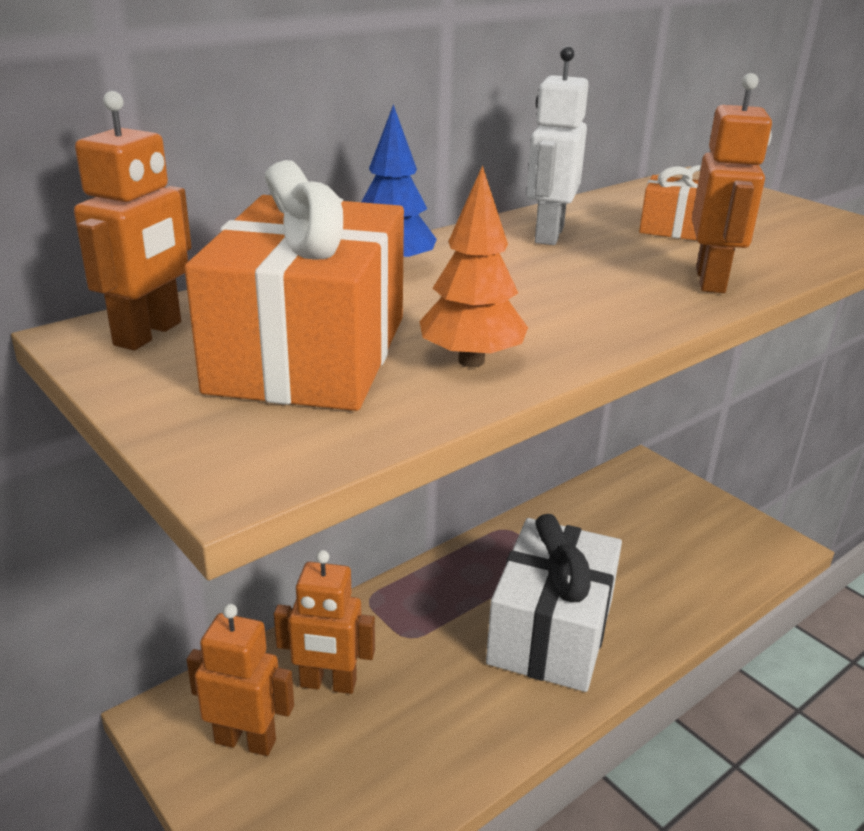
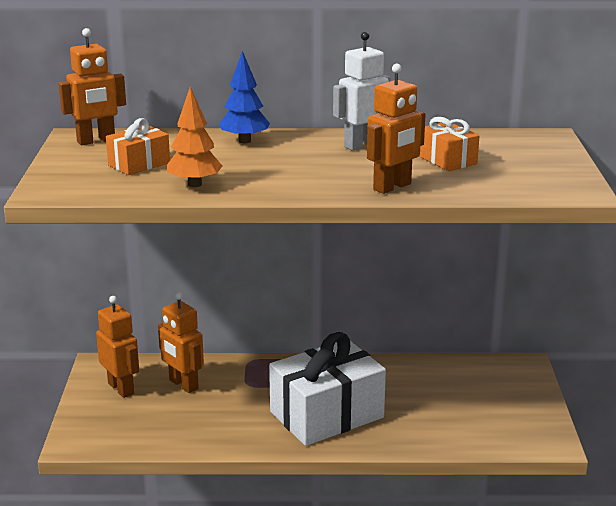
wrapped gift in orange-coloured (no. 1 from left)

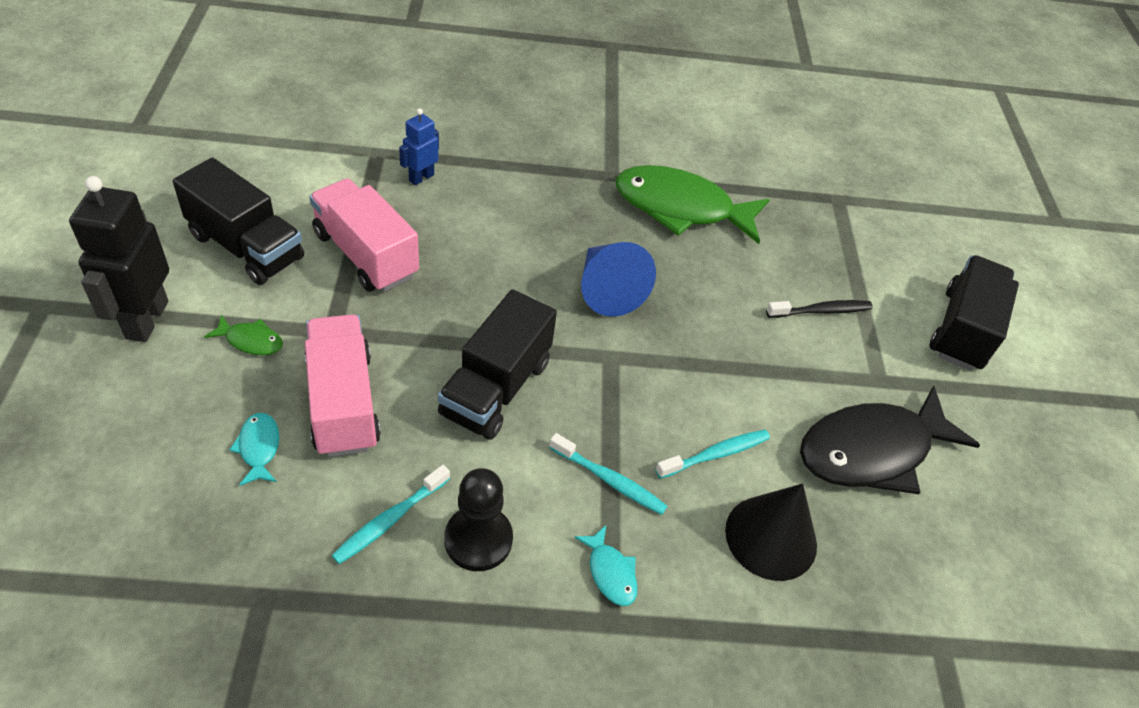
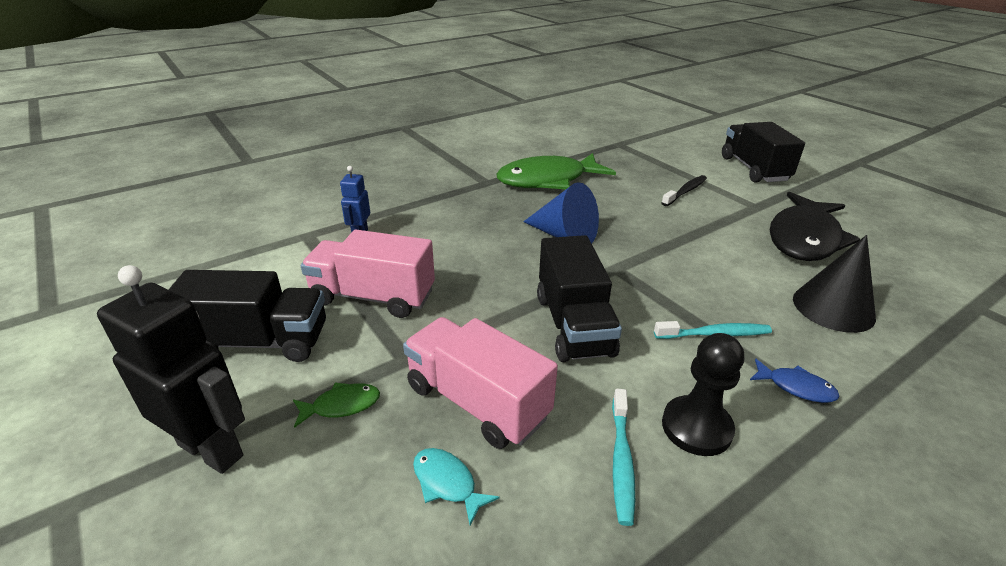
robot figure in ebony
fish in blue
toothbrush in aqua (no. 3 from left in the first image)

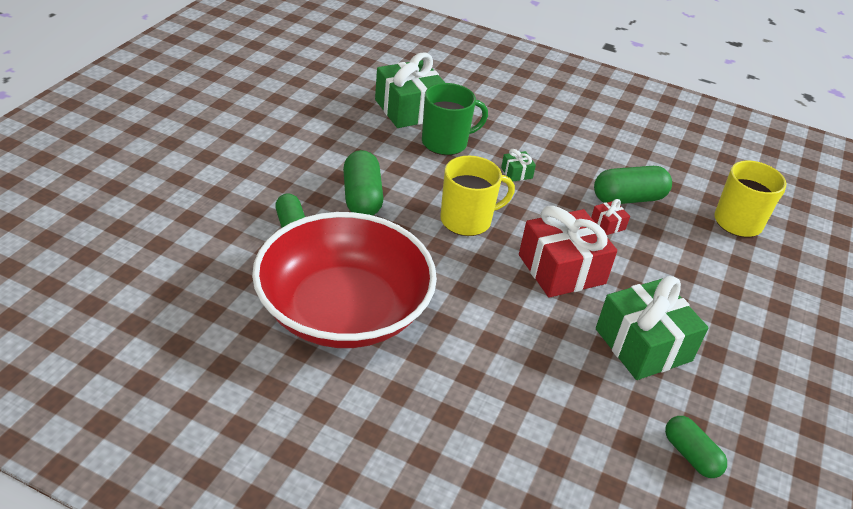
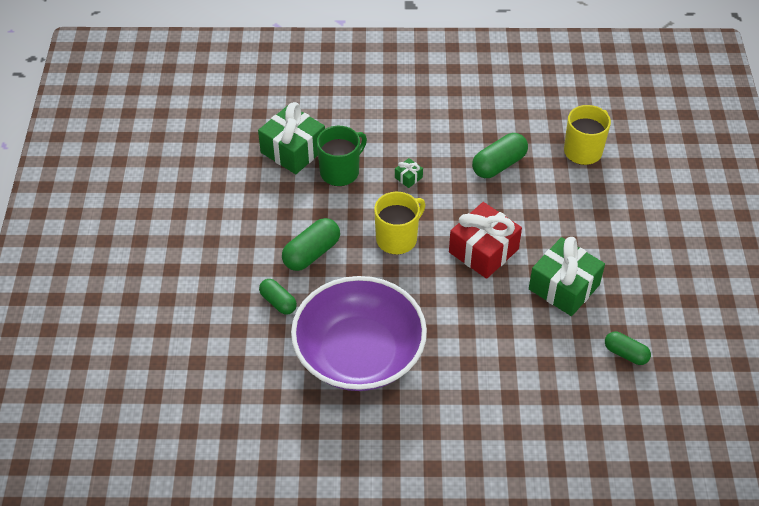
pill shape in leaf-green (no. 2 from left)
serving bowl in royal purple
wrapped gift in scarlet (no. 2 from left in the first image)

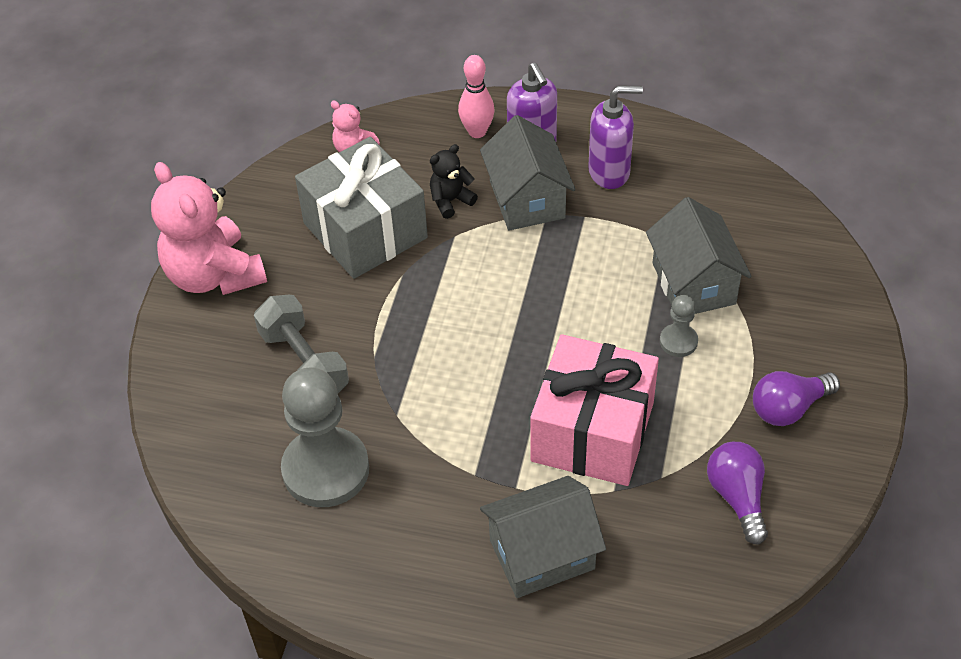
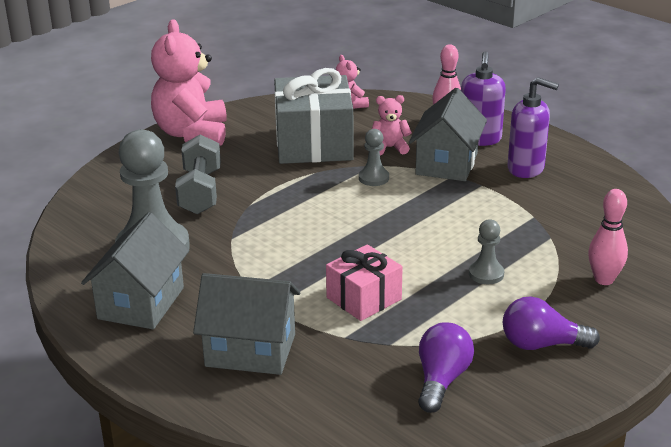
house in grey (no. 1 from left)
wrapped gift in pink
pawn in grey (no. 2 from left)
teddy in pink (no. 3 from left)
skittle in pink (no. 2 from left)

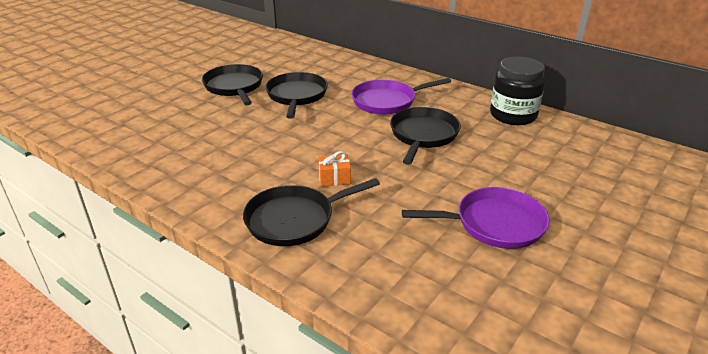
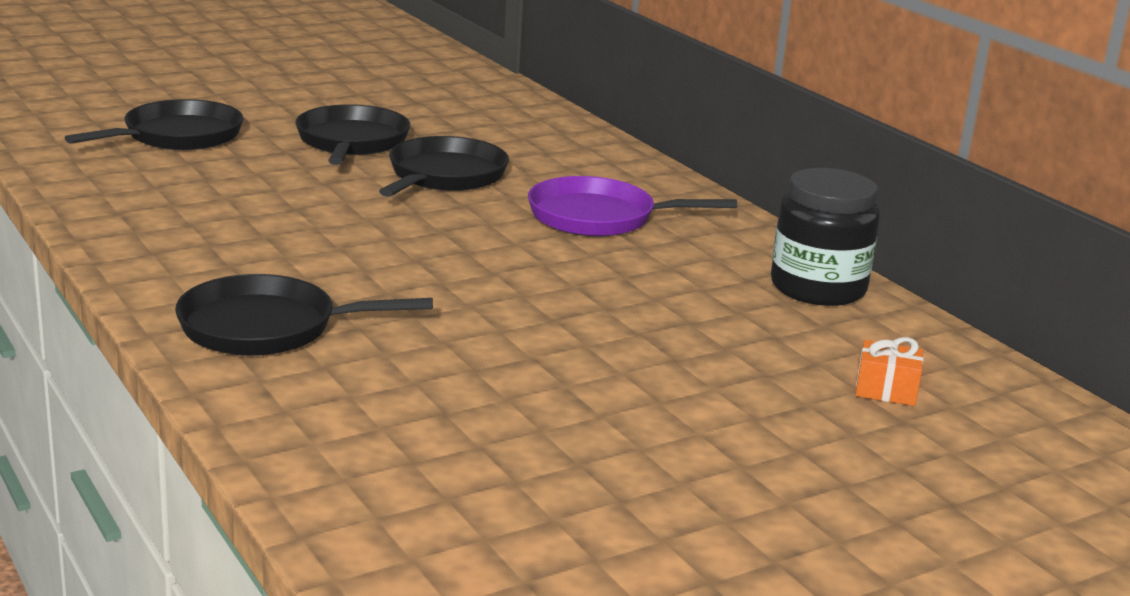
skillet in ebony (no. 1 from left)
wrapped gift in orange-coloured
skillet in royal purple (no. 2 from left in the first image)

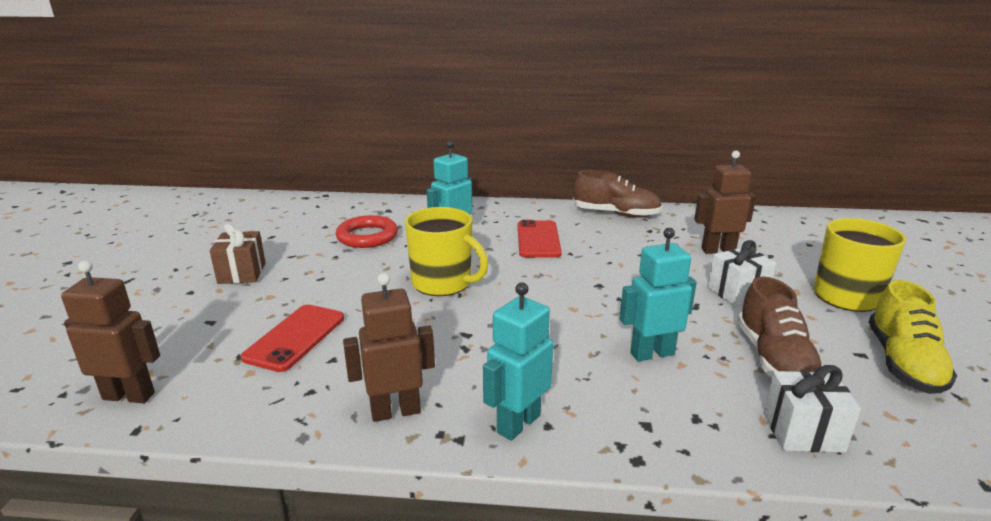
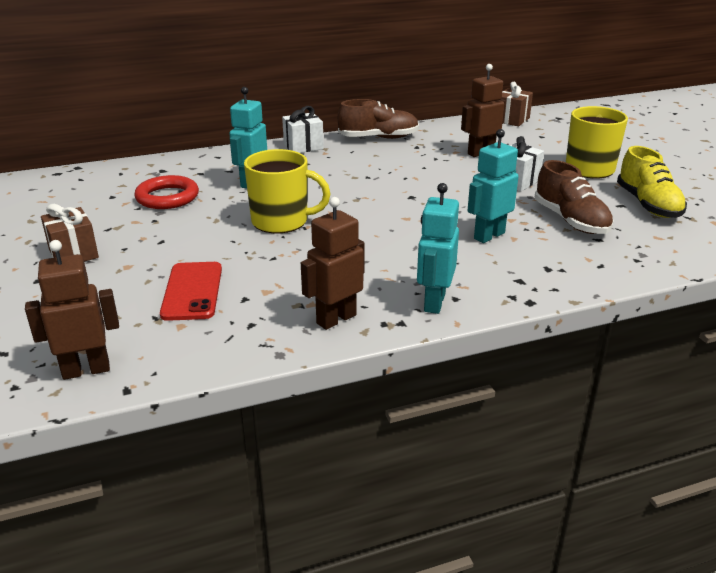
wrapped gift in snow-white (no. 1 from left)
wrapped gift in dark brown (no. 2 from left)
mobile phone in scarlet (no. 2 from left in the first image)

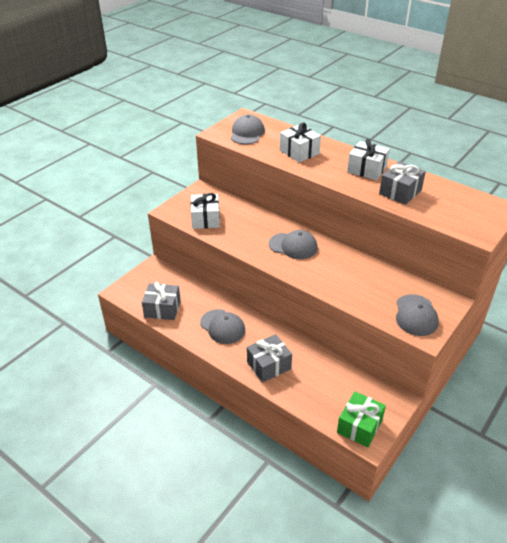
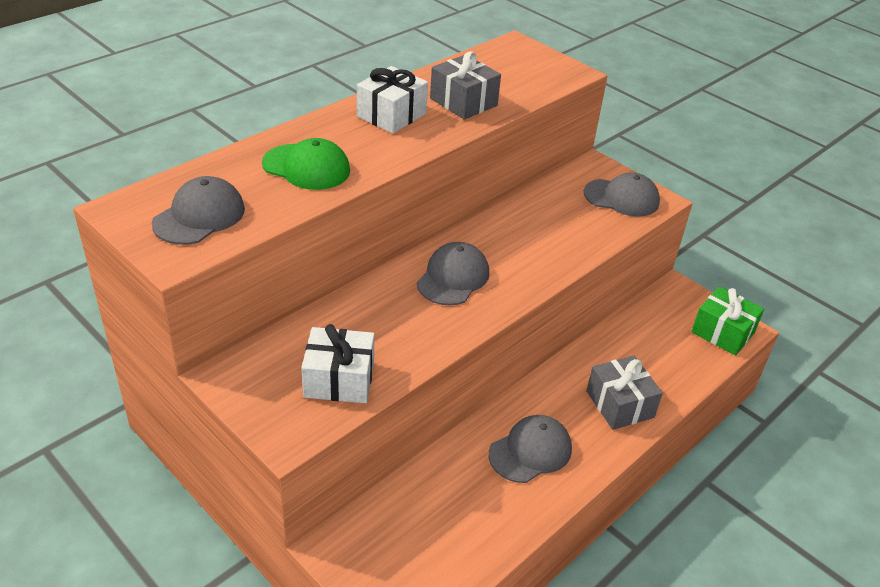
cap in grey (no. 1 from left)
cap in leaf-green
wrapped gift in grey (no. 1 from left in the first image)

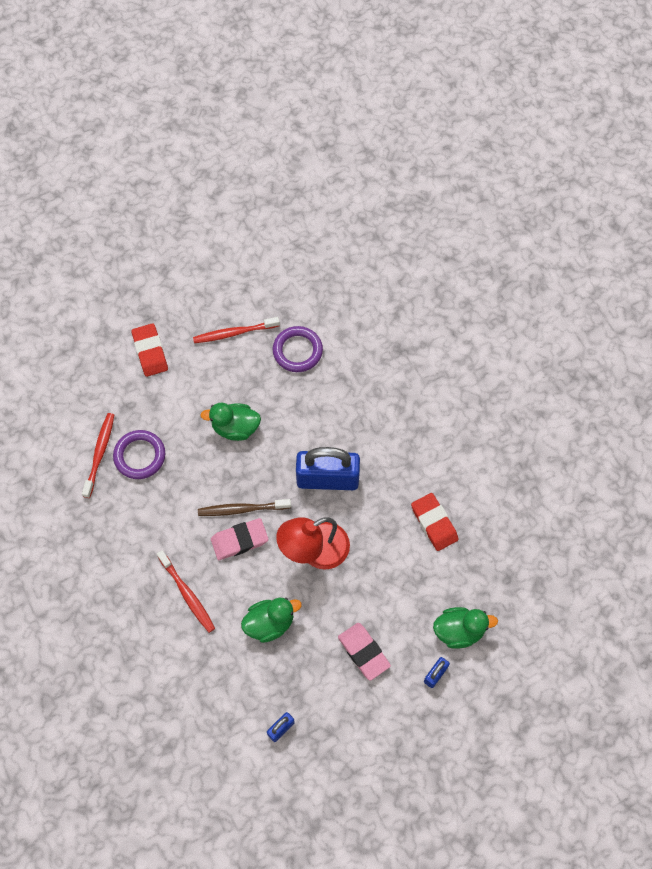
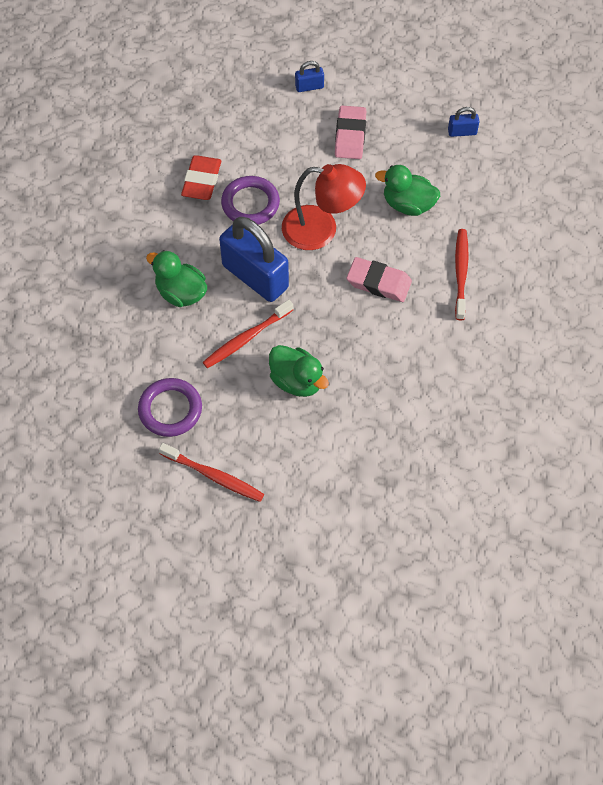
toy duck in leaf-green (no. 1 from left)
toothbrush in scarlet (no. 2 from left)
hoop in royal purple (no. 2 from left)
gum eraser in scarlet (no. 1 from left in the first image)
toothbrush in dark brown

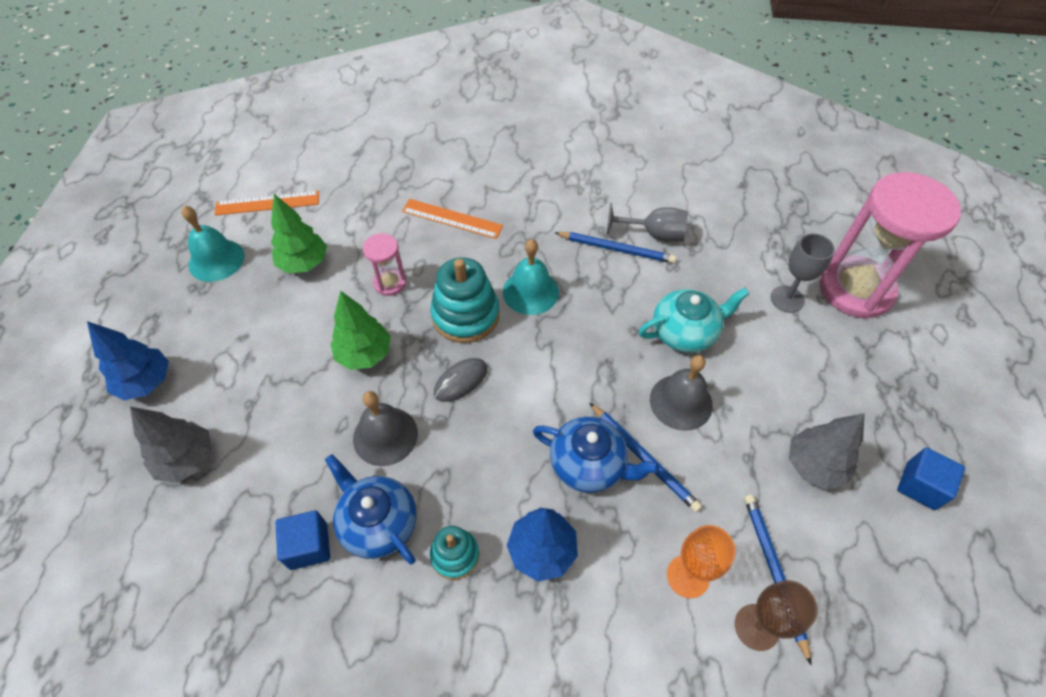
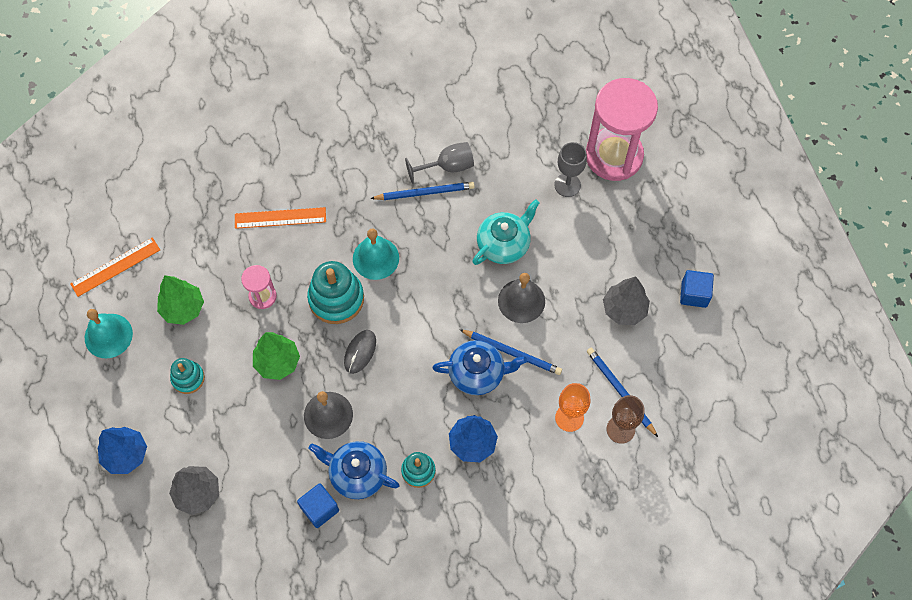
ring stacker in aqua (no. 1 from left)

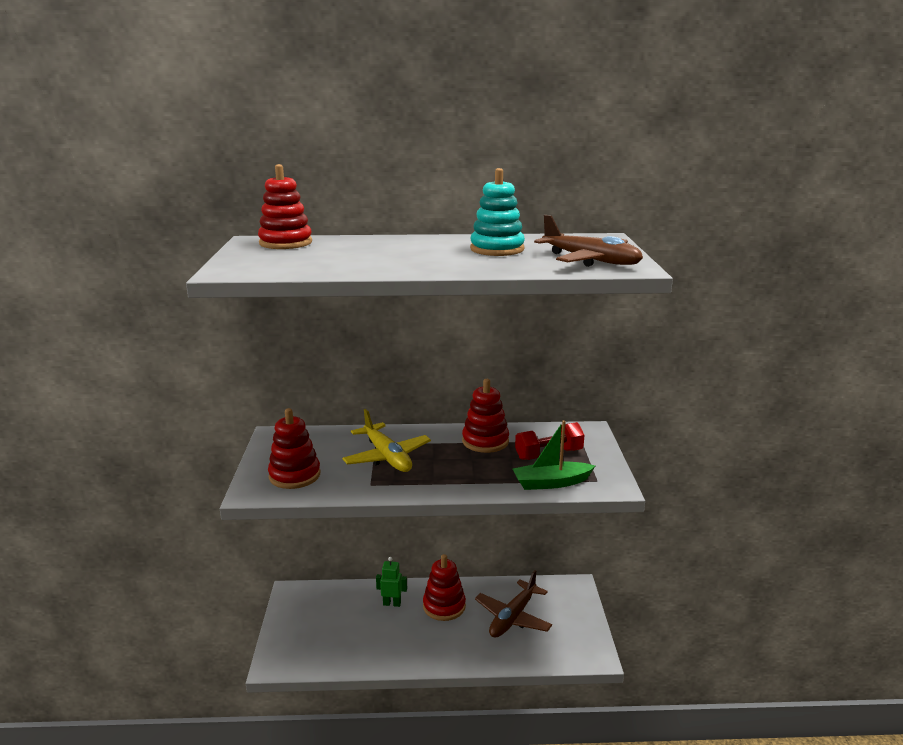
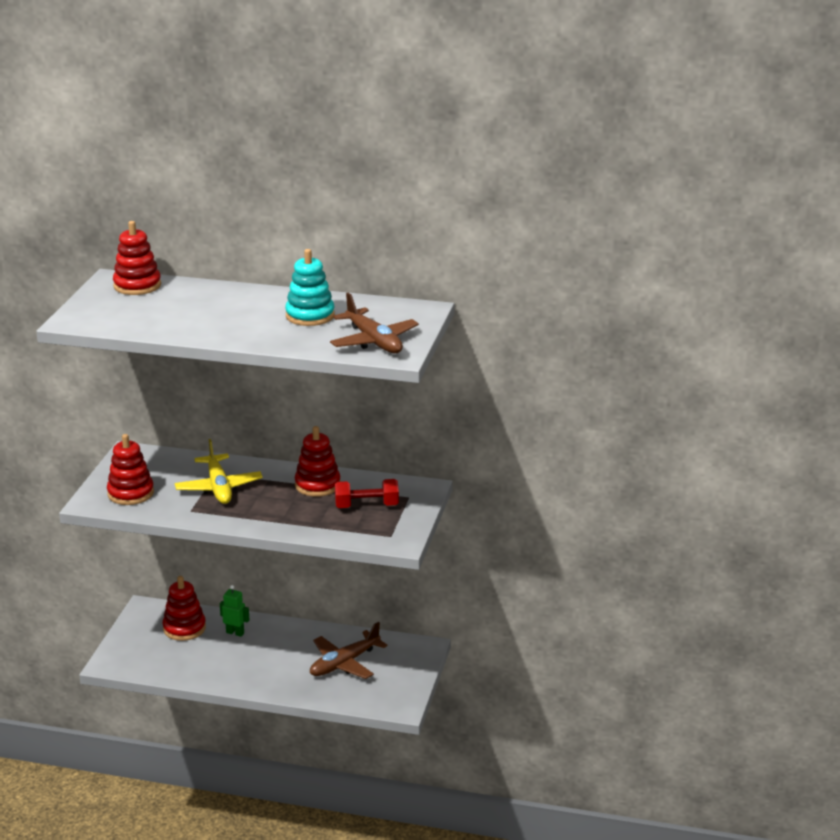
ring stacker in scarlet (no. 3 from left)
toy boat in leaf-green

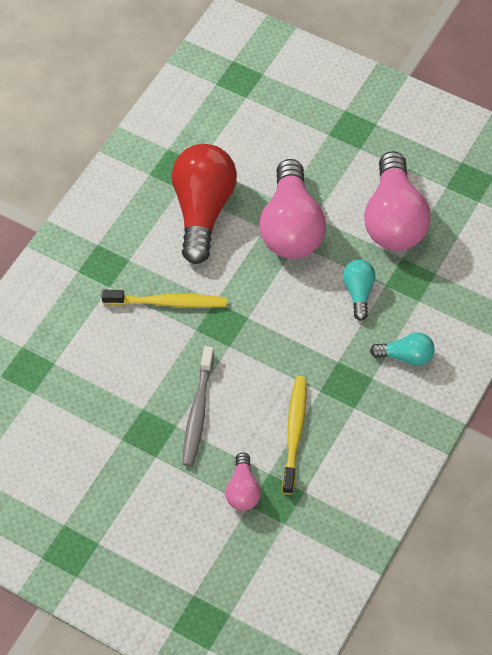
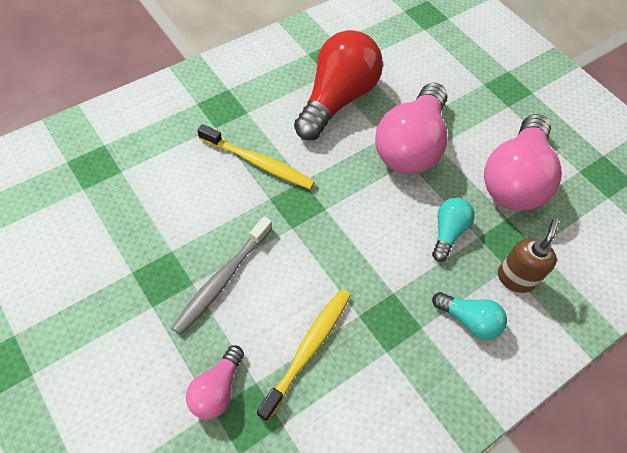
soap pump in dark brown

